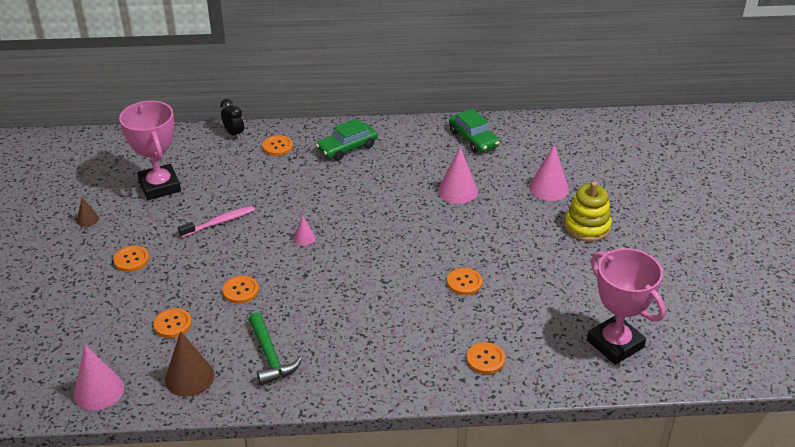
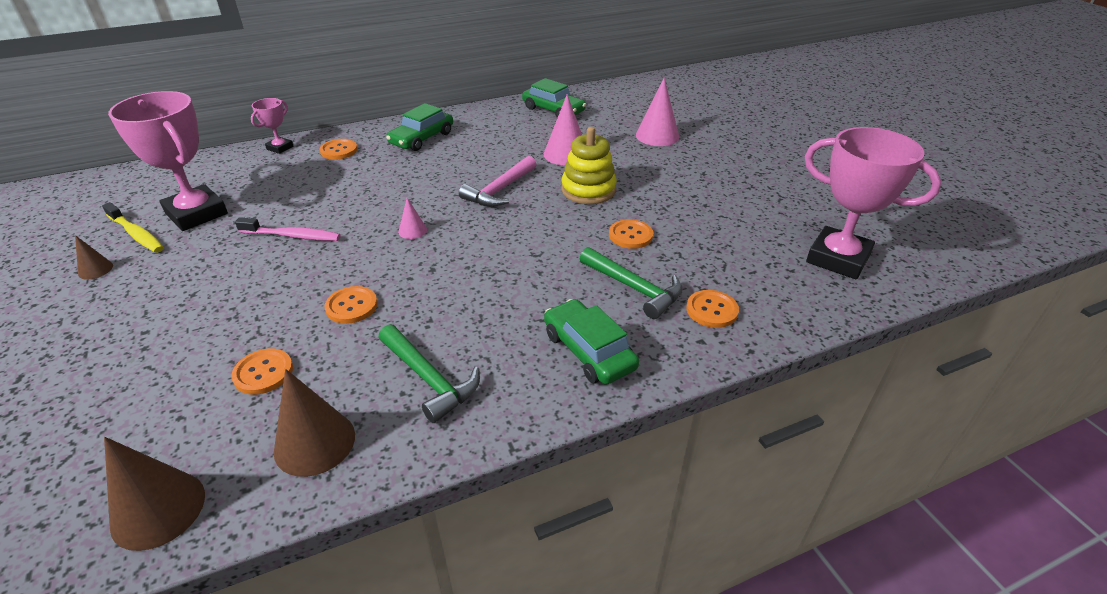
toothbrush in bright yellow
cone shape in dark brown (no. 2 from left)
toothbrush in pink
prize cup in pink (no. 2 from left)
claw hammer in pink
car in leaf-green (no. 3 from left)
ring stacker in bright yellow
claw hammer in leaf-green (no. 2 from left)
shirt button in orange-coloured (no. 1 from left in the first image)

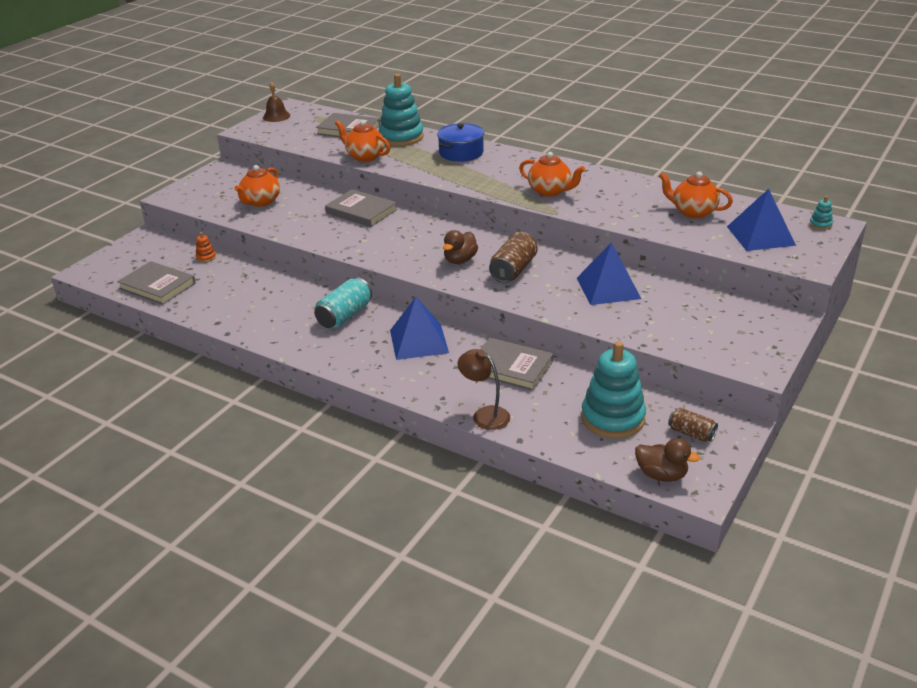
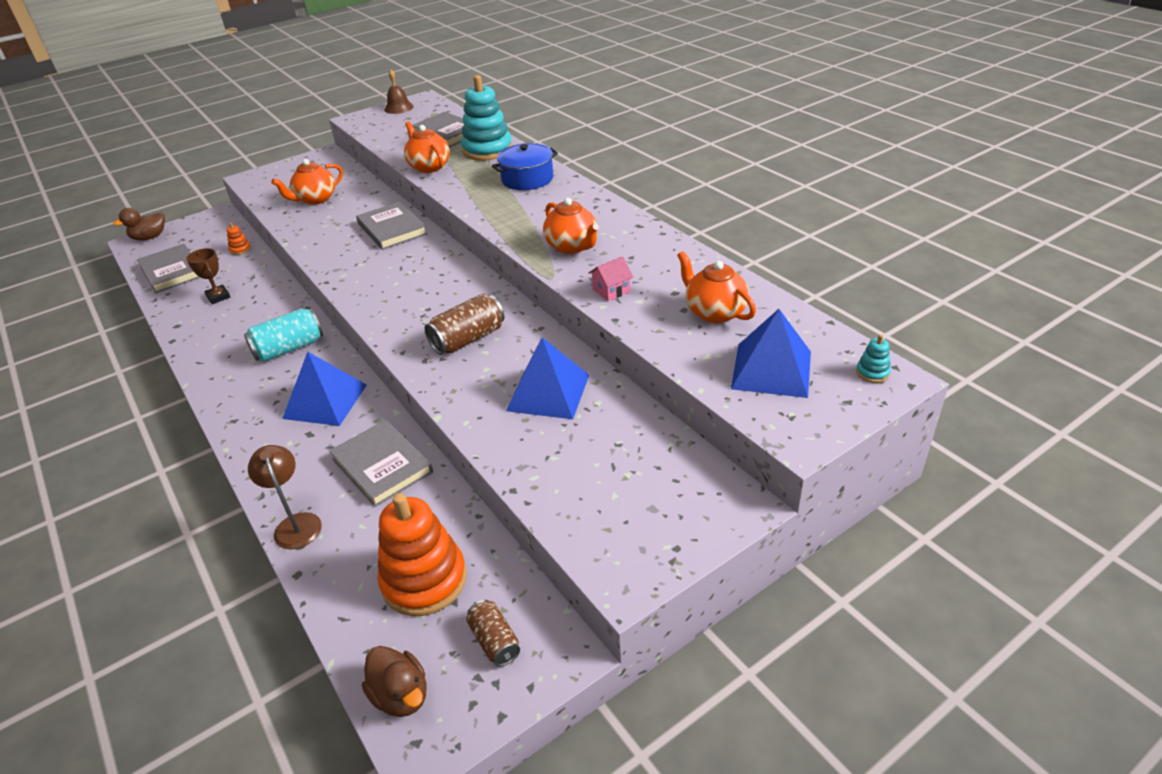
toy duck in dark brown (no. 1 from left)
prize cup in dark brown
ring stacker in orange-coloured (no. 2 from left)
house in pink

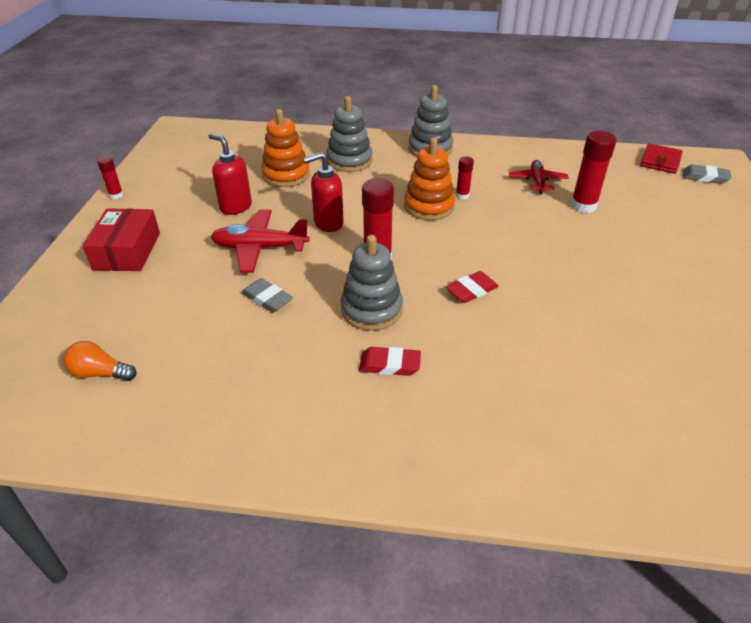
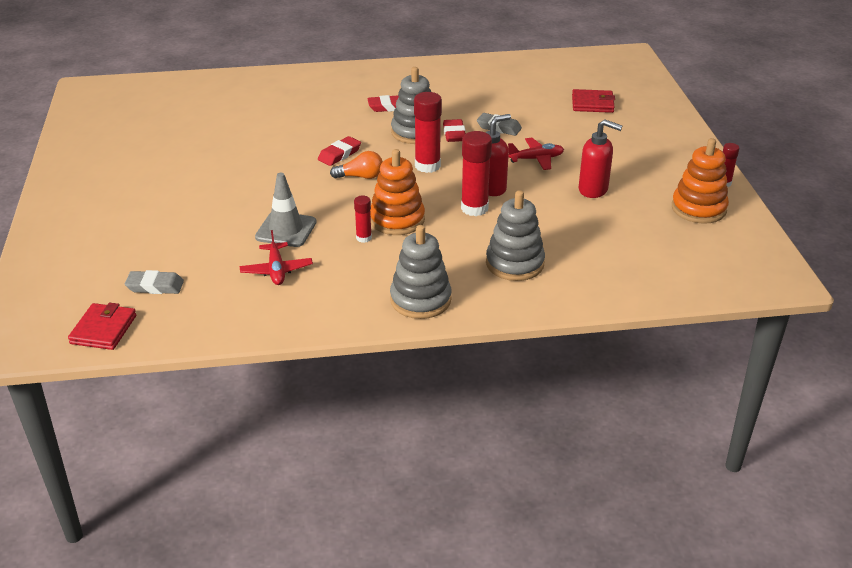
gum eraser in grey (no. 1 from left)
road cone in grey
bulb in orange-coloured
gum eraser in scarlet (no. 3 from left)
glue in scarlet (no. 3 from left)
toy plane in scarlet (no. 2 from left)
wallet in scarlet (no. 2 from left)
ring stacker in orange-coloured (no. 2 from left)
parcel in scarlet

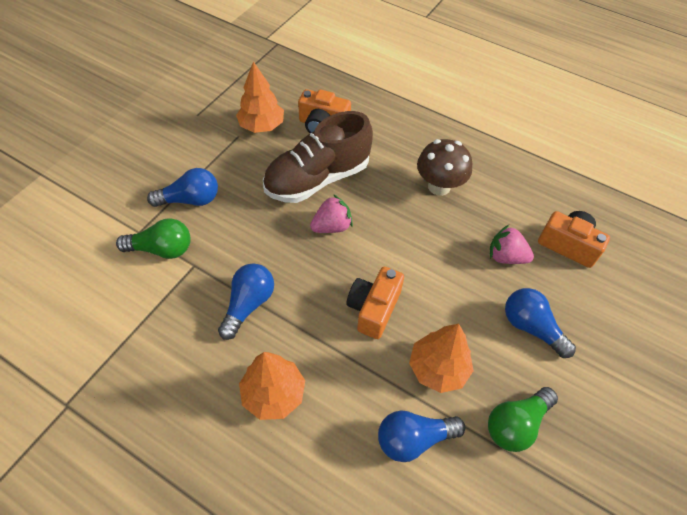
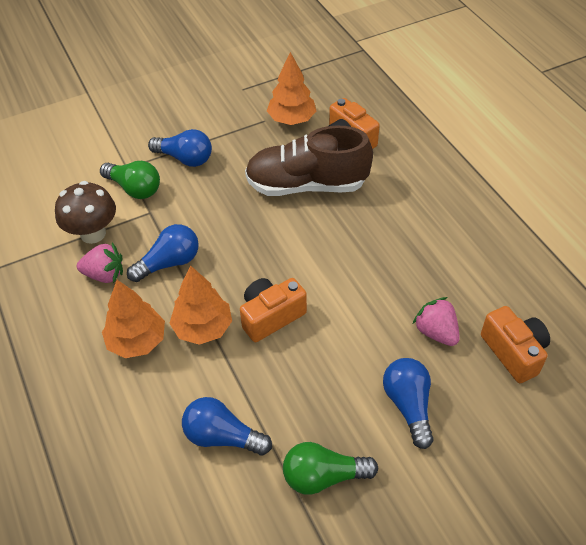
toadstool in dark brown
toy strawberry in pink (no. 1 from left)
toy tree in orange-coloured (no. 2 from left)

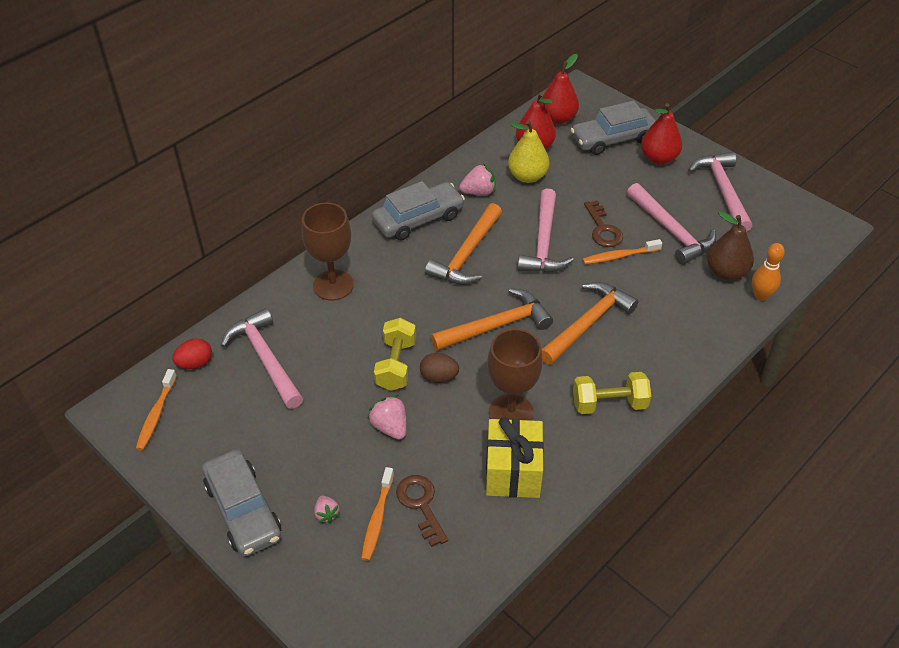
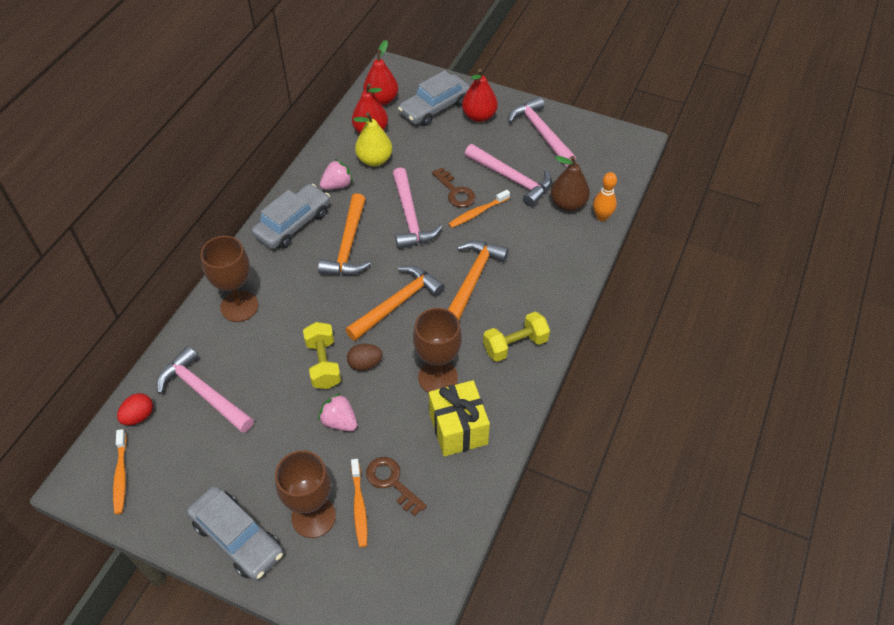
chalice in dark brown (no. 2 from left)

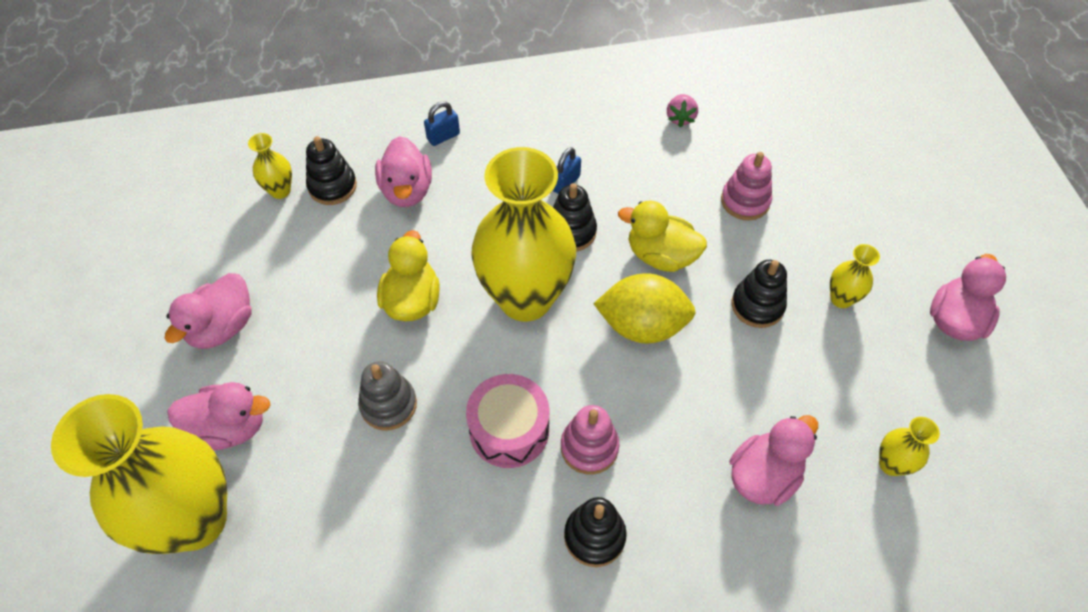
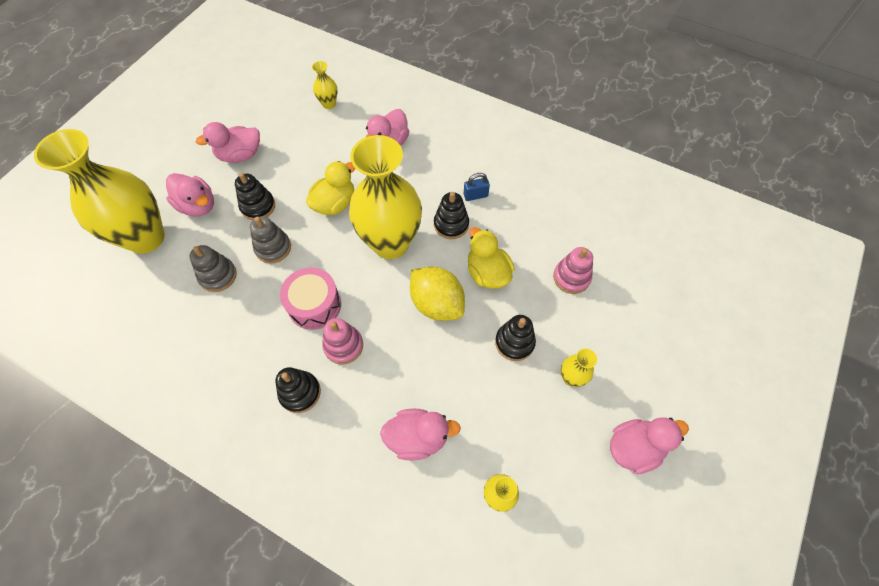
ring stacker in grey (no. 1 from left)
ring stacker in ebony (no. 1 from left)
small lock in blue (no. 1 from left in the first image)
toy strawberry in pink

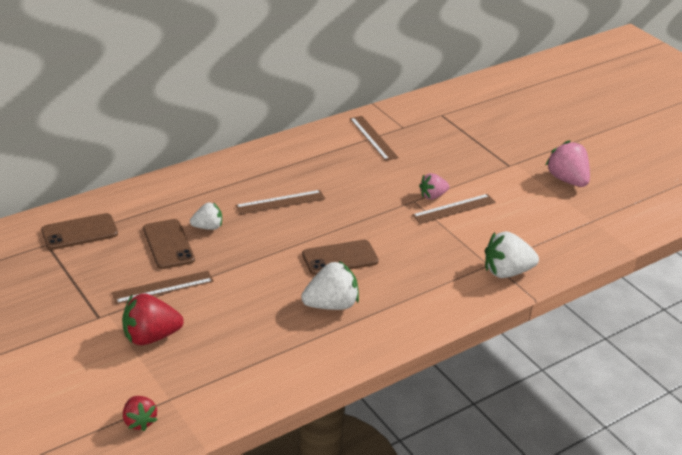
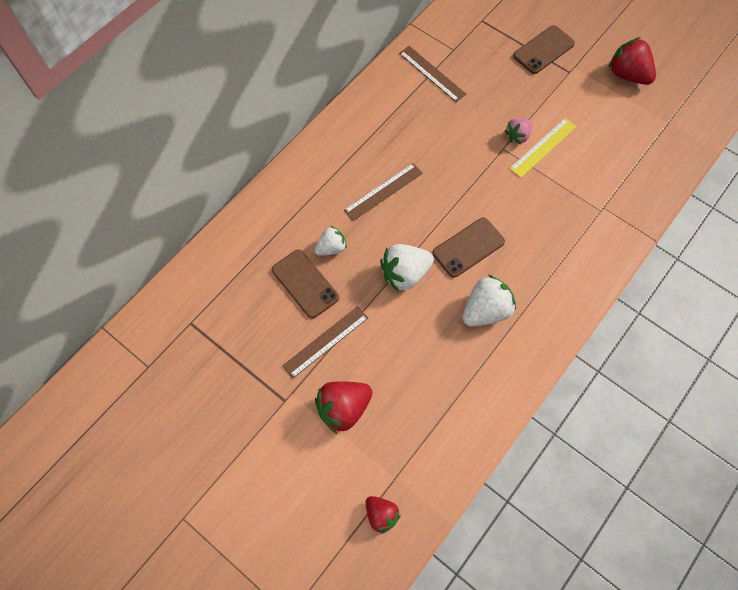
toy strawberry in snow-white (no. 2 from left)
straightedge in bright yellow
mobile phone in dark brown (no. 3 from left)
toy strawberry in scarlet (no. 3 from left)

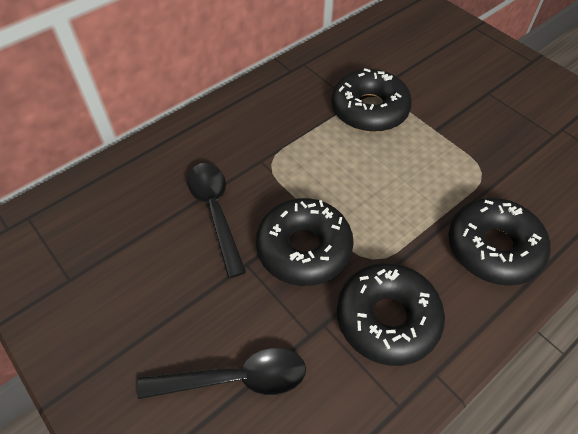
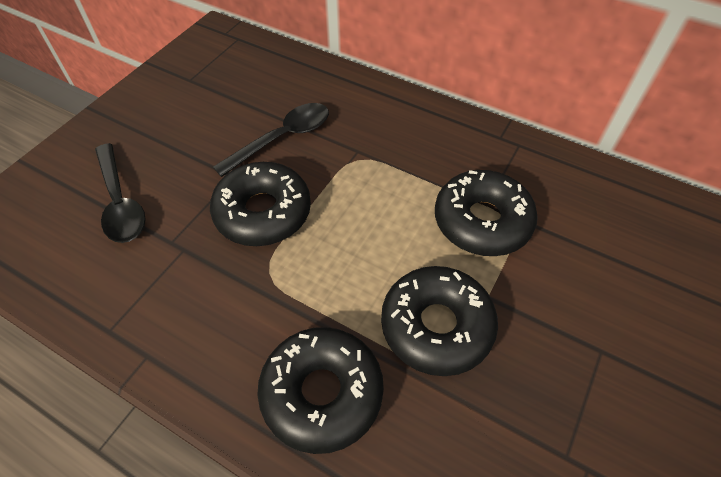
doughnut in ebony (no. 3 from left)

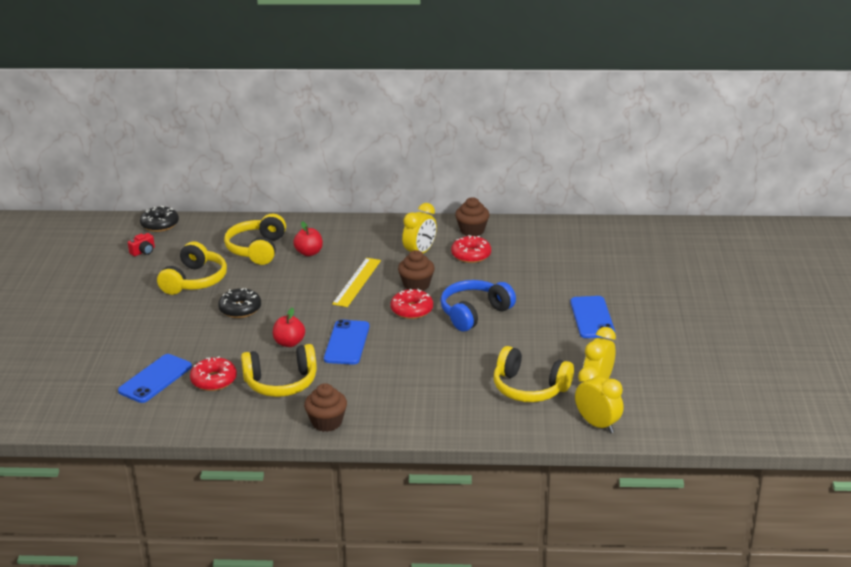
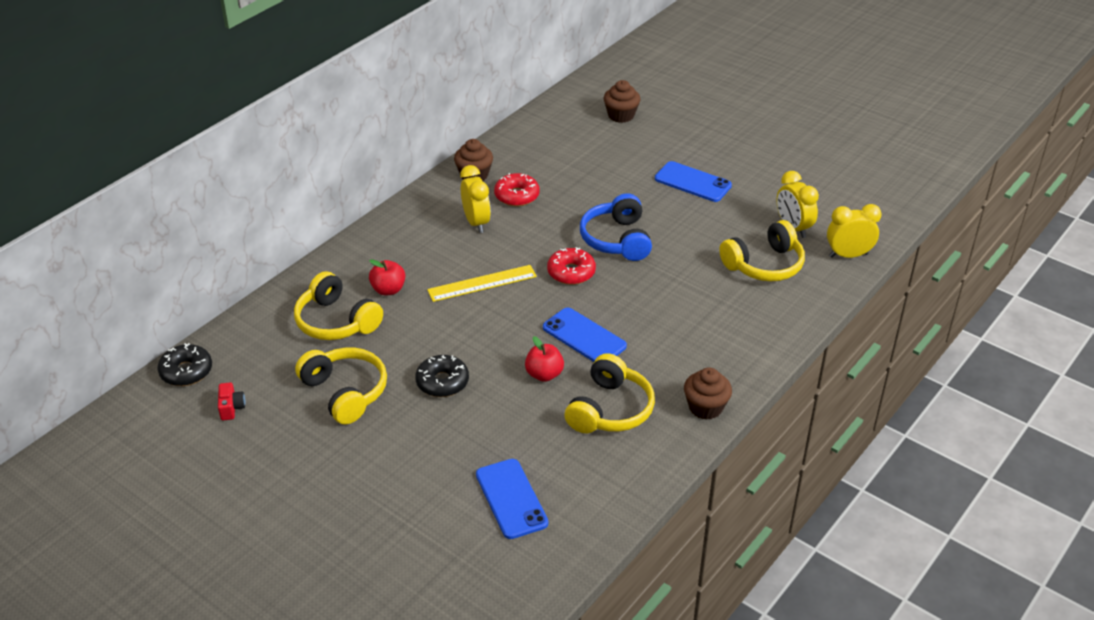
straightedge in bright yellow
cupcake in dark brown (no. 2 from left)
doughnut in scarlet (no. 1 from left in the first image)

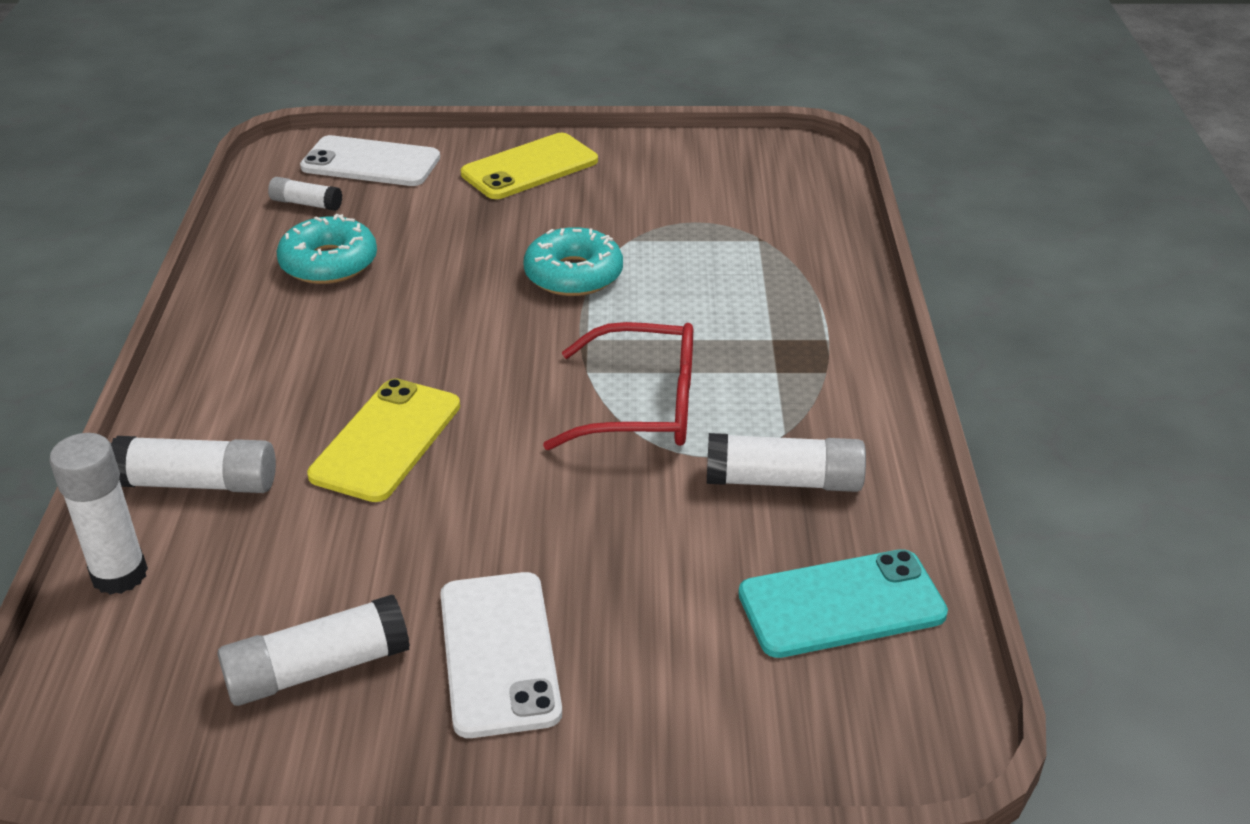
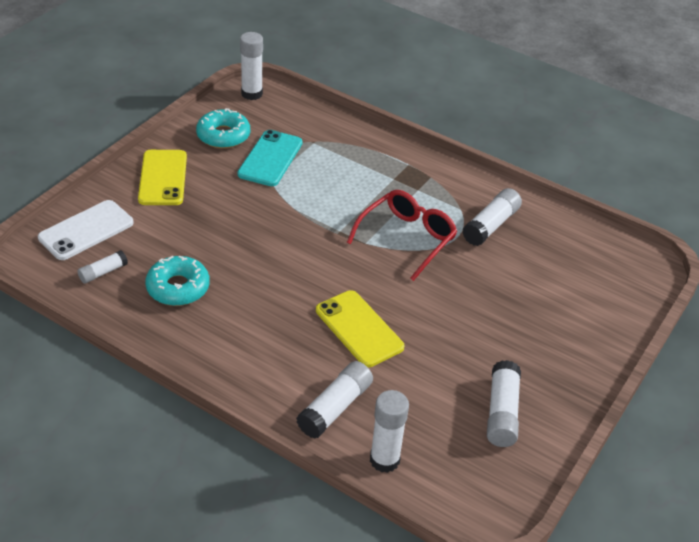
doughnut in aqua (no. 2 from left)
mobile phone in aqua
glue in snow-white (no. 2 from left)
mobile phone in snow-white (no. 2 from left in the first image)

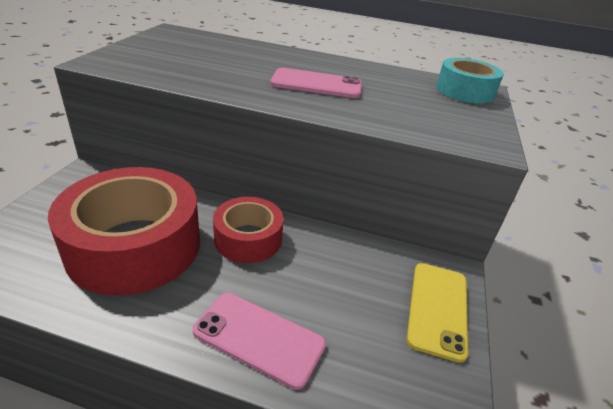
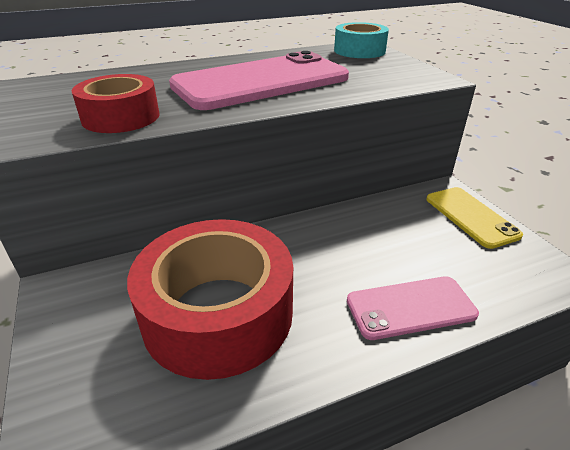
tape in scarlet (no. 1 from left)
mobile phone in pink (no. 1 from left)

